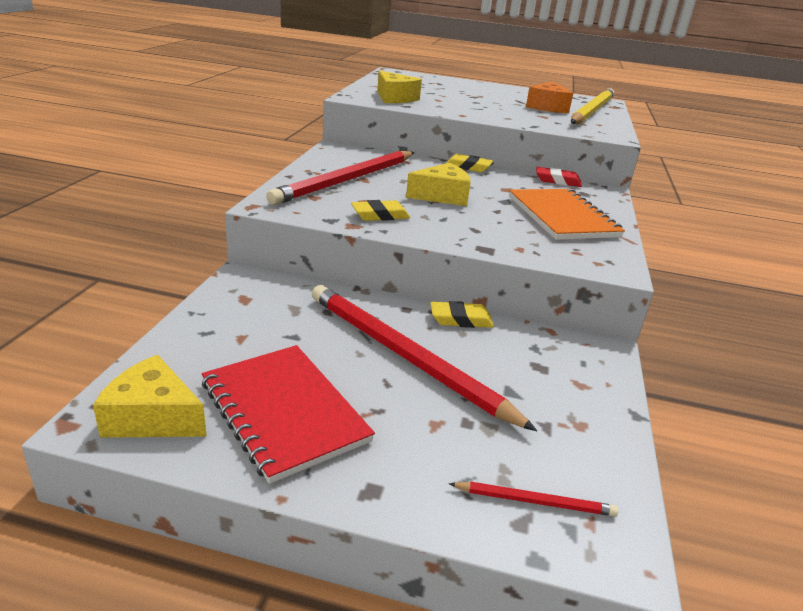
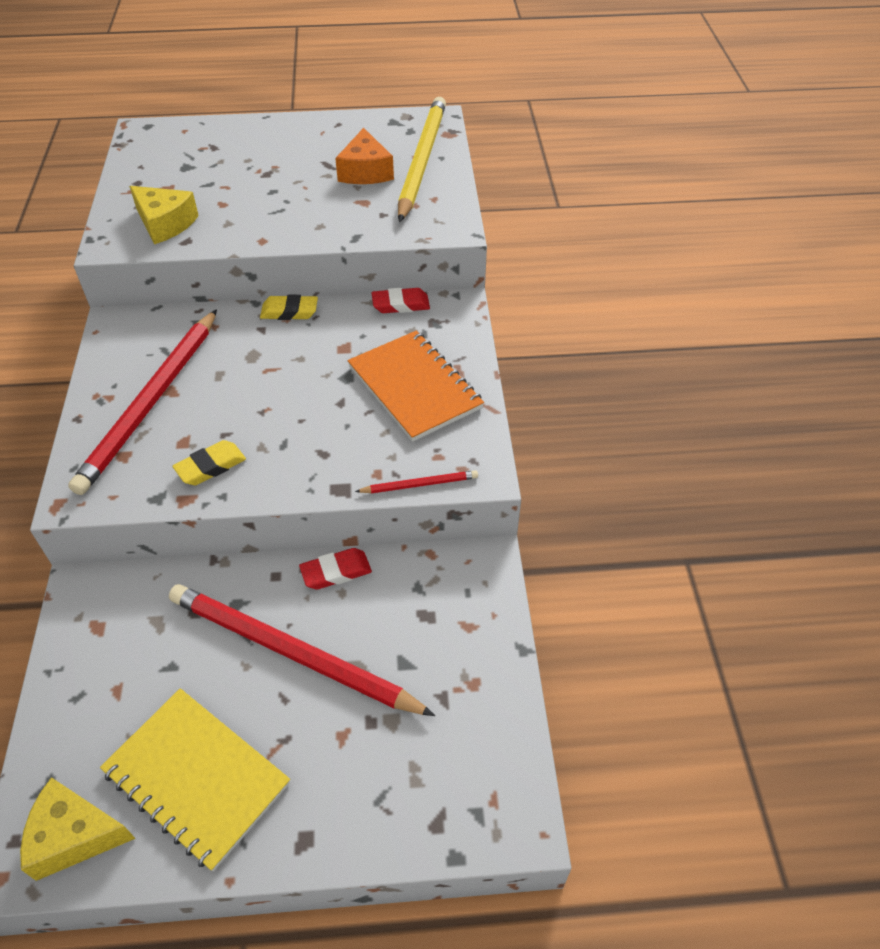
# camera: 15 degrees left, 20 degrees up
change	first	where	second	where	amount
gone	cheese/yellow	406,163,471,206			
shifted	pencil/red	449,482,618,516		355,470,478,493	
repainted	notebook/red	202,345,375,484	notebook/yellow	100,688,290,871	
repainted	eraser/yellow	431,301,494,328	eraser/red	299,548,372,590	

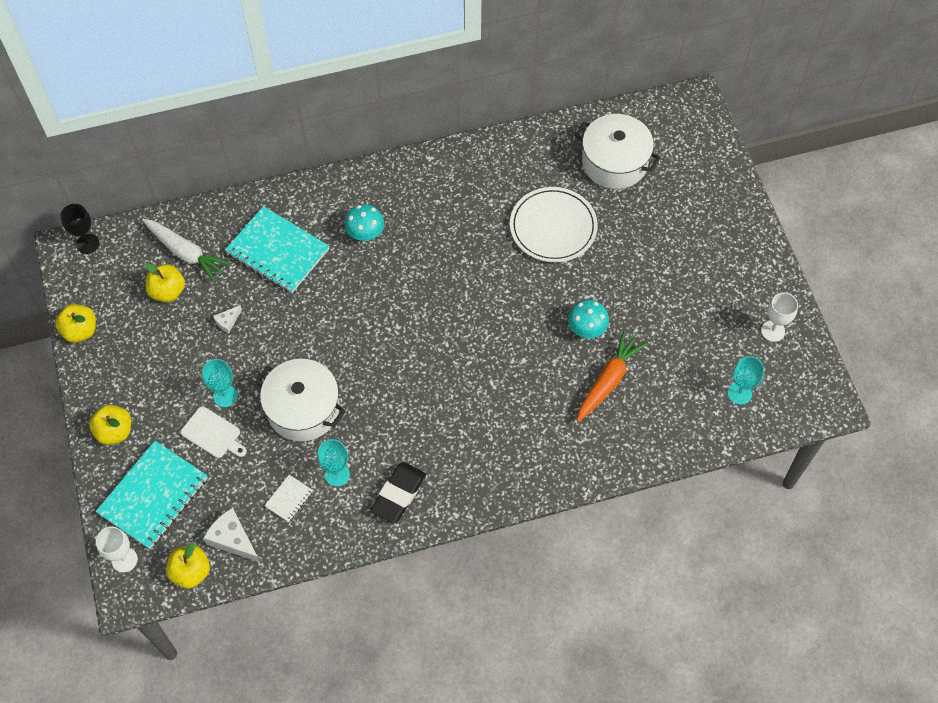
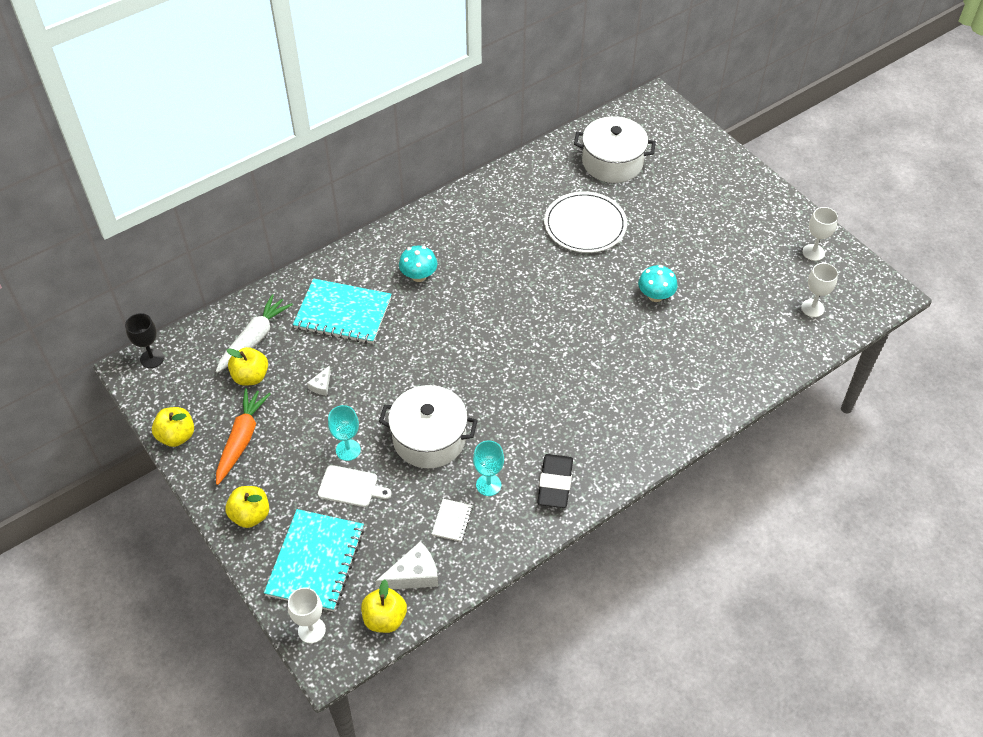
# camera: 20 degrees left, 10 degrees down
change	first	where	second	where	amount
shifted	carrot/orange	577,331,646,422		216,388,270,485	
repainted	goblet/turquoise	728,356,764,405	goblet/white	801,263,838,317	
rotated	carrot/white	142,219,231,282		216,294,293,373	75 degrees counterclockwise
rotated	cheese/white	203,508,260,563		375,541,438,589	135 degrees clockwise

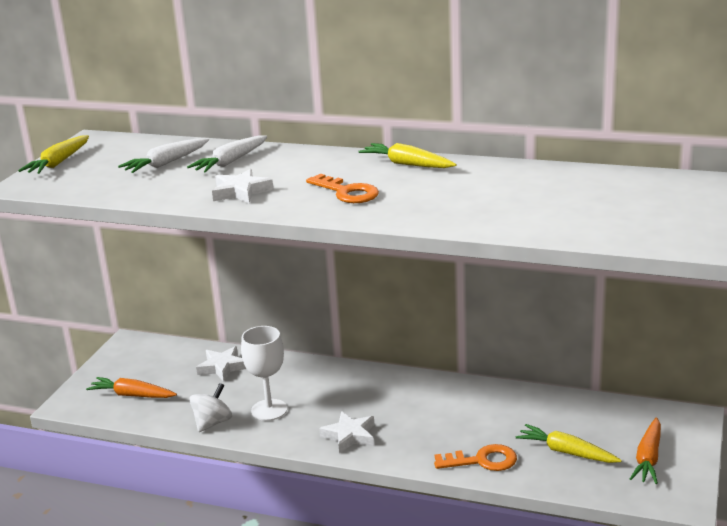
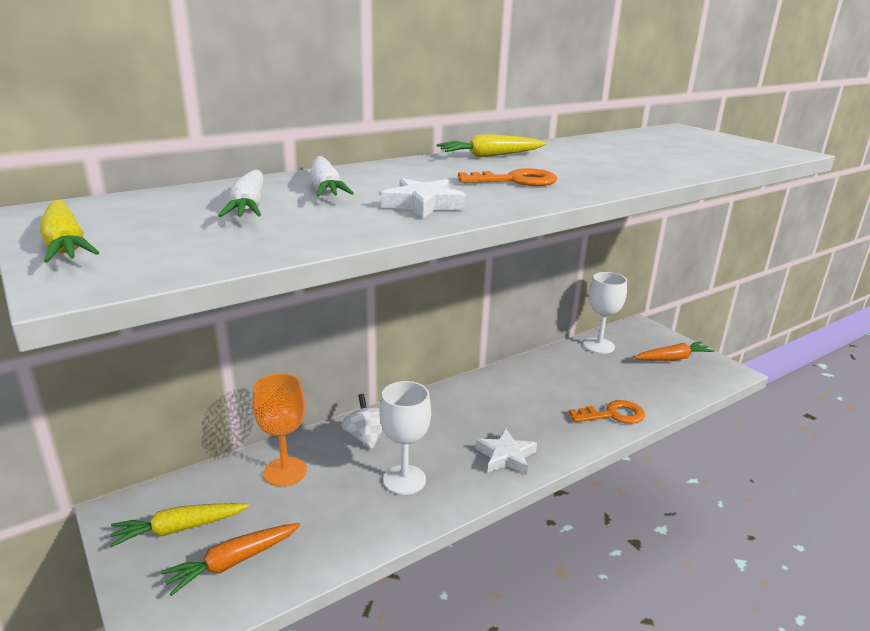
# camera: 55 degrees left, 0 degrees up
change	first	where	second	where	amount
new			goblet/white	584,272,627,354	
shifted	spinning top/white	189,383,232,432		341,394,383,449	
shifted	carrot/yellow	516,424,622,463		109,503,249,547	
swapped	star/white	196,346,246,382	goblet/orange	252,373,307,486	
rotated	key/orange	434,444,517,471		569,400,645,424	45 degrees clockwise
rotated	carrot/orange	630,418,661,484		634,342,715,361	75 degrees counterclockwise

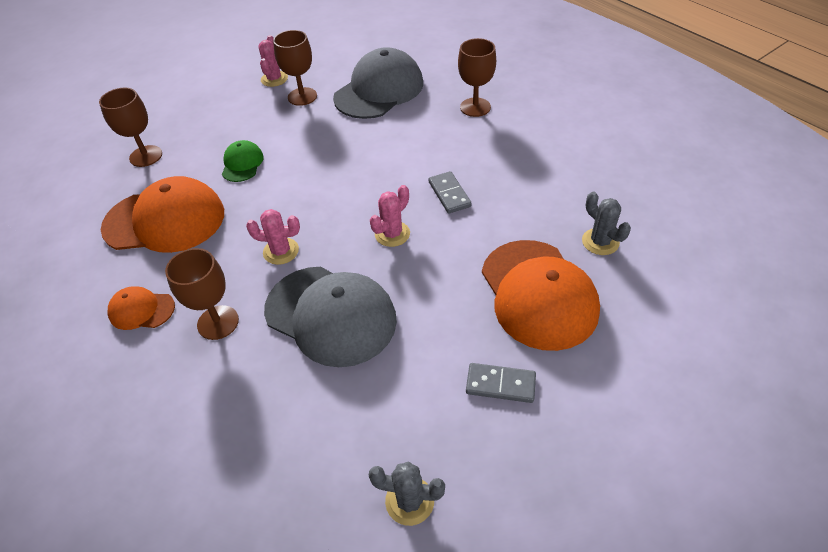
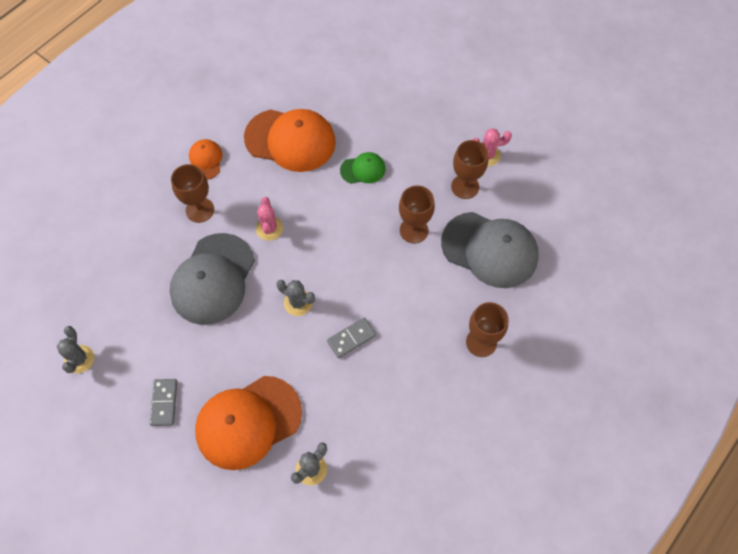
# camera: 75 degrees right, 15 degrees up
change	first	where	second	where	amount
shifted	goblet/brown	99,88,162,167		399,185,435,243	
repainted	cactus/pink	370,185,410,247	cactus/grey	276,280,315,316	
rotated	cap/orange	101,176,224,253		244,109,336,172	60 degrees counterclockwise

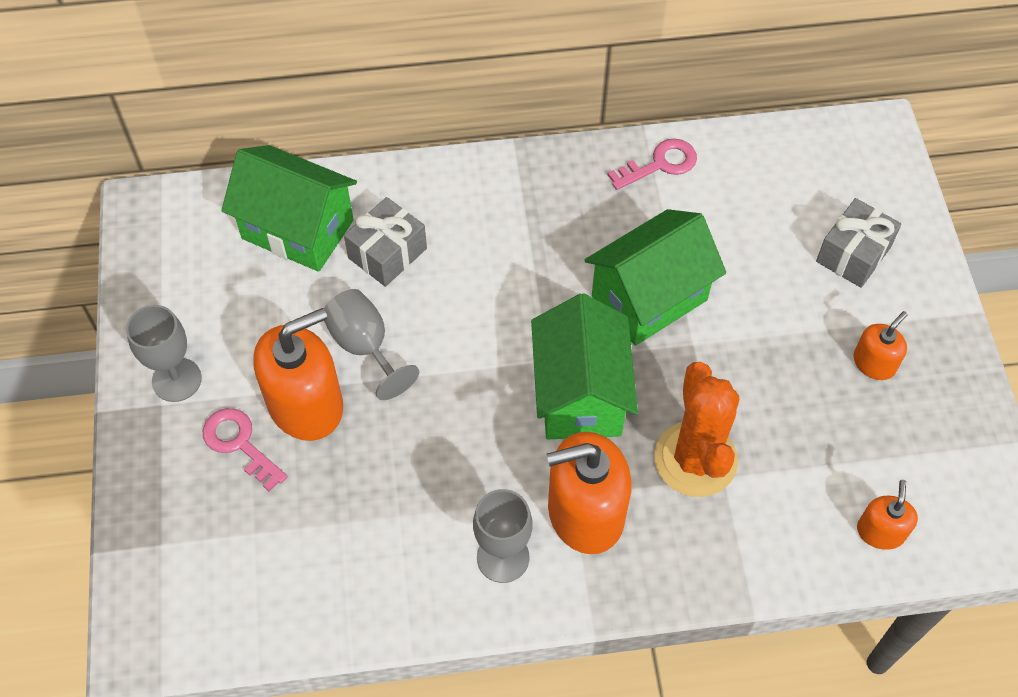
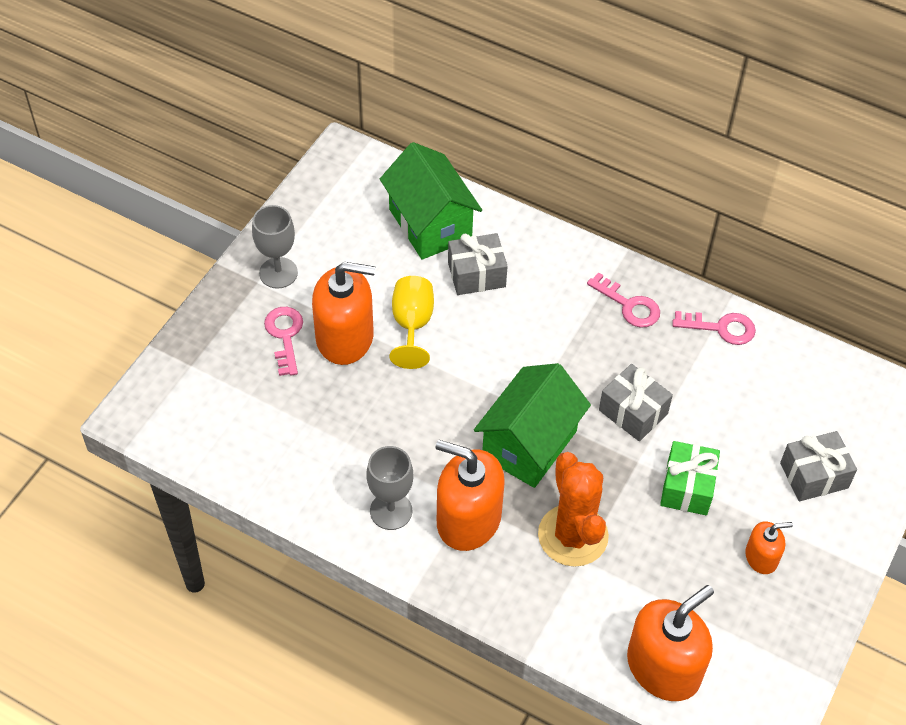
# camera: 35 degrees right, 5 degrees down
change	first	where	second	where	amount
new			key/pink	587,272,660,327	
new			gift/green	660,441,720,515	
swapped	house/green	585,209,726,346	gift/grey	599,364,673,441	
repainted	goblet/grey	324,289,419,400	goblet/yellow	389,276,434,369	
rotated	cactus/orange	654,362,739,497		538,452,609,567	45 degrees counterclockwise
scaled	soap dispenser/orange	857,480,918,550		627,585,714,701	x1.94

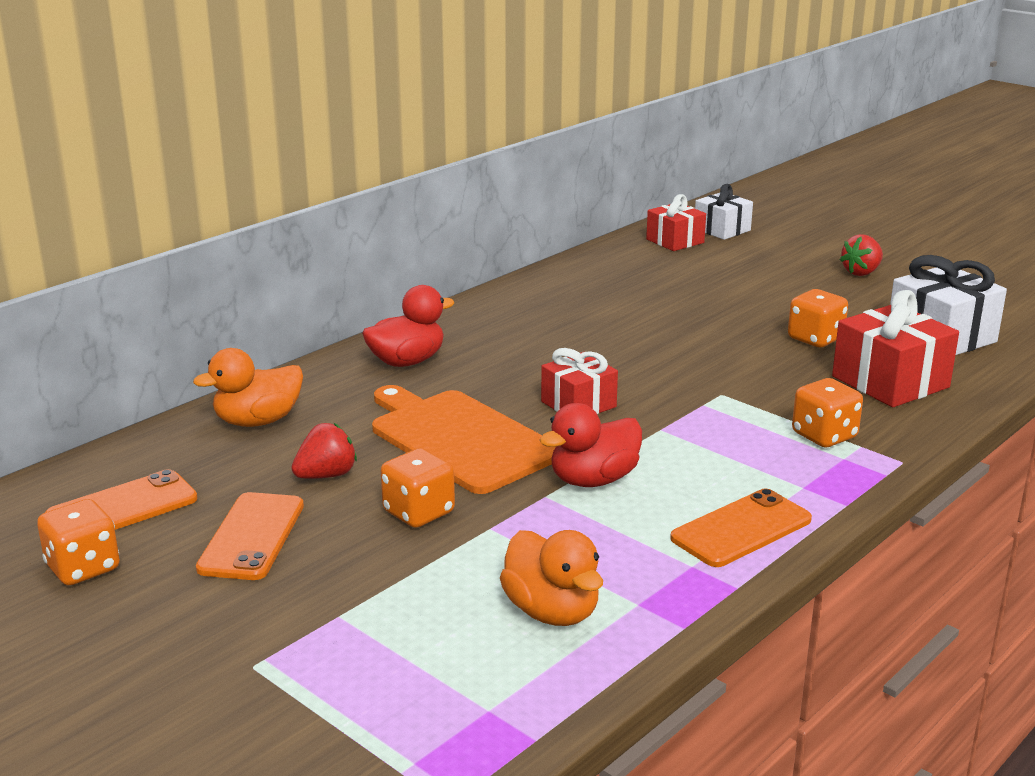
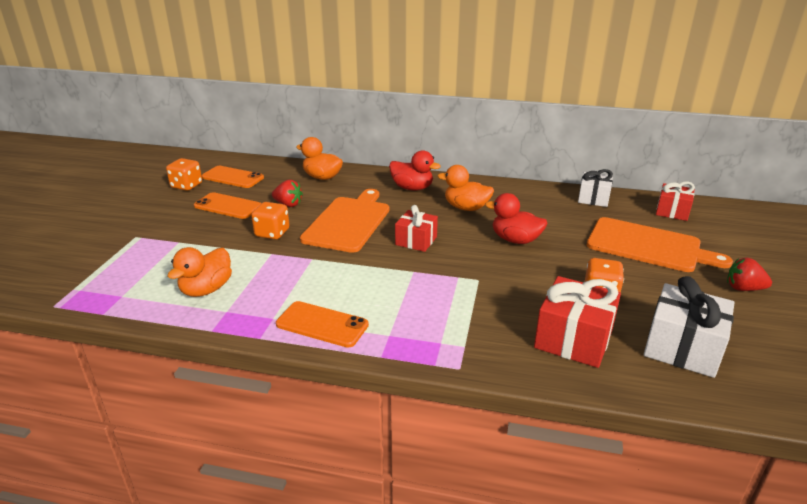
# camera: 60 degrees right, 5 degrees up
change	first	where	second	where	amount
gone	dice/orange	792,378,863,447			
new			duck/orange	437,165,494,211	
new			cutting board/orange	587,217,733,272	
shifted	duck/red	540,403,642,487		485,193,548,244	
shifted	gift/white	695,184,753,240		578,169,613,207	
rotated	phone/orange	196,492,304,580		194,192,262,219	45 degrees clockwise

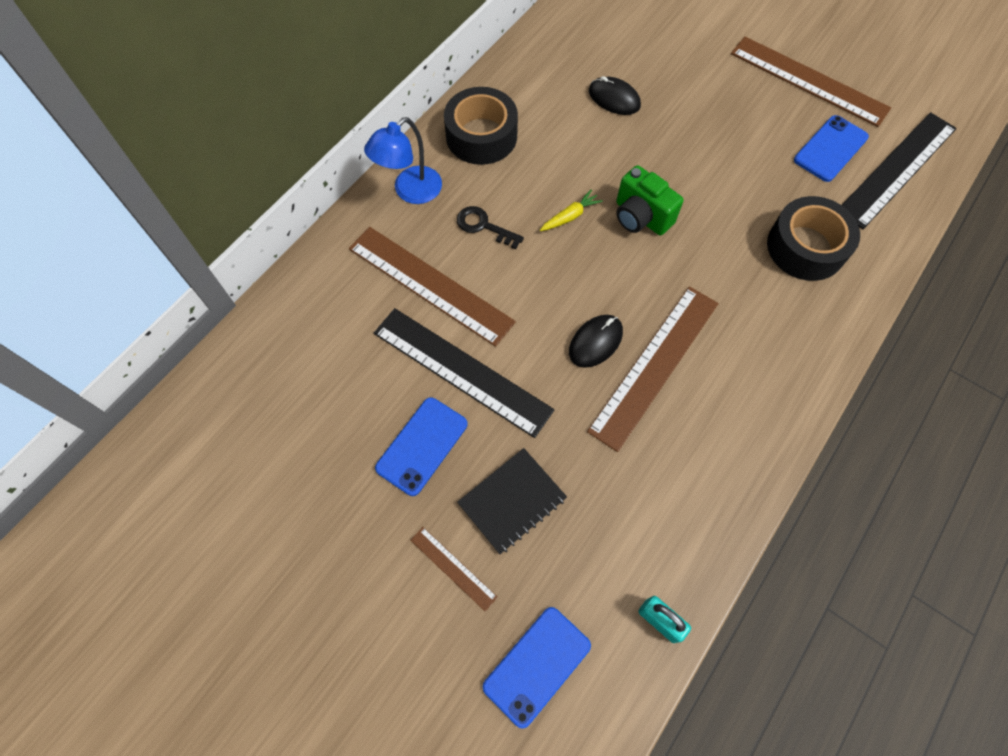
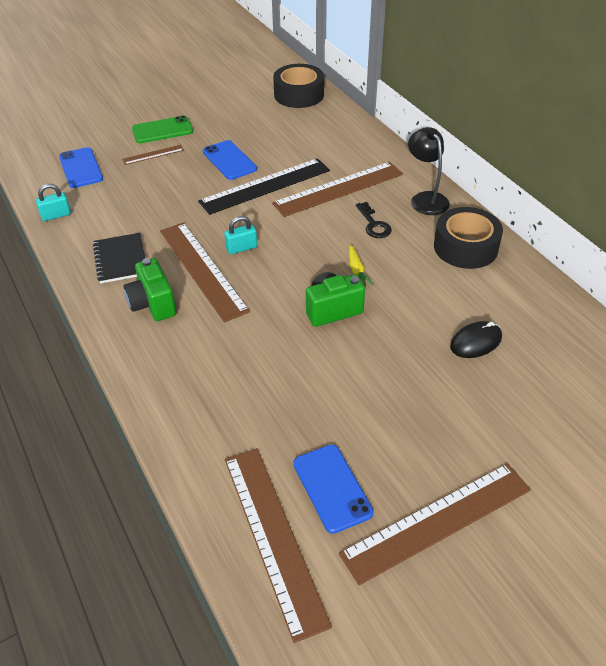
# camera: 115 degrees right, 20 degrees down
change	first	where	second	where	amount
new			camera/green	124,258,176,321	
new			phone/green	132,115,193,143	
shifted	notebook/black	457,448,567,554		93,233,145,284	
shifted	tape/black	767,196,860,281		273,64,324,108	
swapped	mouse/black	569,315,623,368	padlock/turquoise	224,216,257,254	
repainted	lamp/blue	364,117,442,204	lamp/black	408,127,450,215	
repainted	ruler/black	842,112,957,229	ruler/brown	225,448,332,643	
rotated	key/black	457,206,524,249		356,202,392,238	105 degrees clockwise

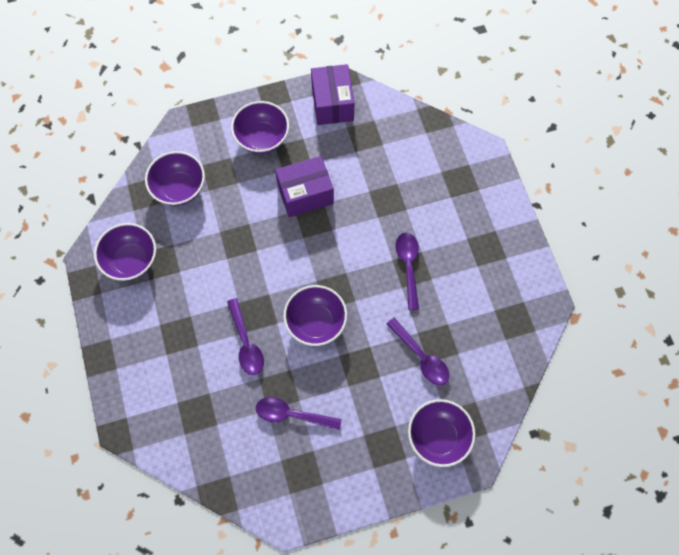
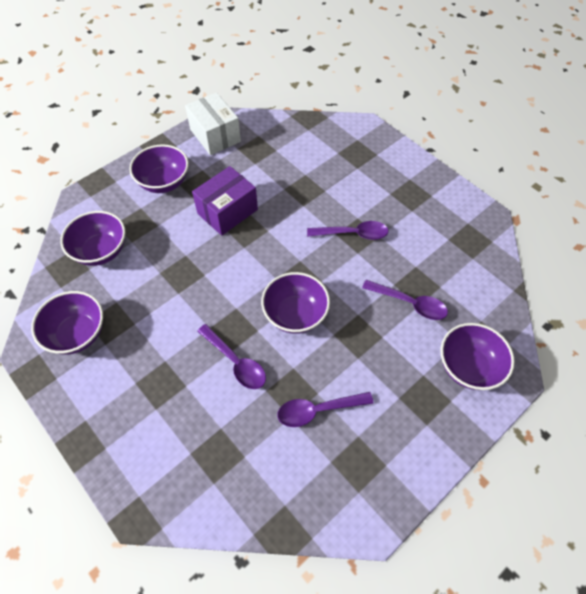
# camera: 25 degrees left, 10 degrees down
change	first	where	second	where	amount
repainted	box/purple	311,64,354,125	box/white	185,92,241,155	
rotated	spoon/purple	396,233,419,310		307,221,389,240	120 degrees clockwise

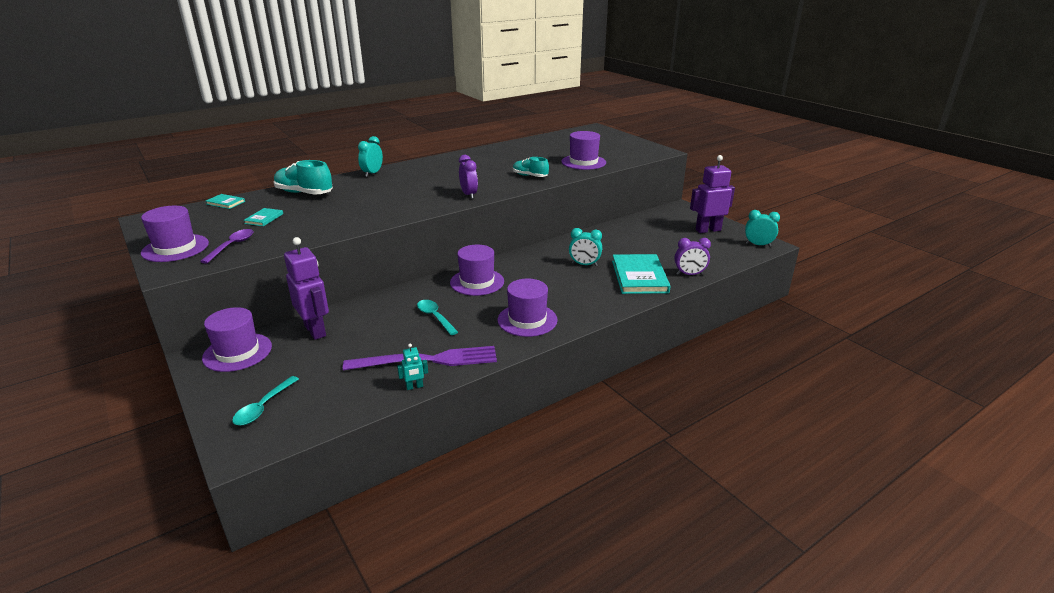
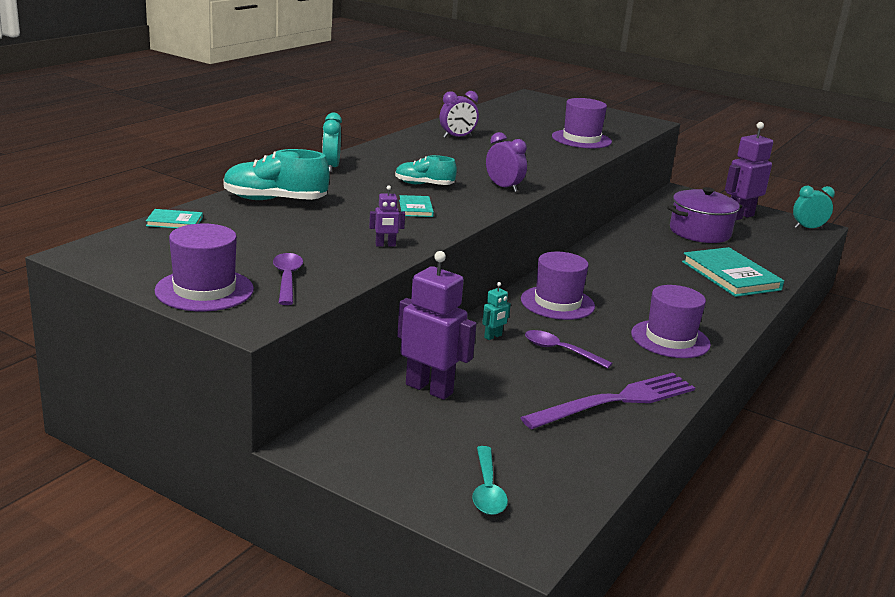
# camera: 25 degrees left, 5 degrees down
change	first	where	second	where	amount
gone	hat/purple	202,307,272,372			
gone	clock/turquoise	569,228,602,266			
new			robot/purple	369,185,405,247	
new			pot/purple	667,187,743,243	
shifted	book/turquoise	244,208,283,226		399,195,434,217	
shifted	robot/turquoise	397,344,428,390		482,282,511,340	
shifted	shoe/turquoise	513,157,549,177		395,155,457,185	
shifted	clock/purple	674,238,711,275		440,91,479,138	
repainted	spoon/turquoise	417,300,458,335	spoon/purple	525,330,613,369	

